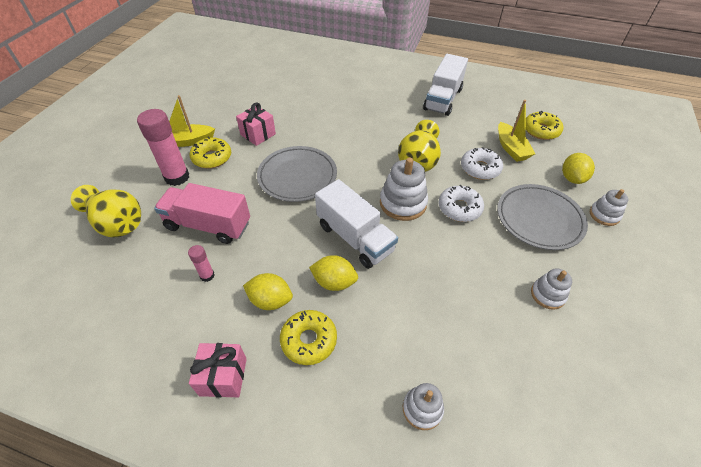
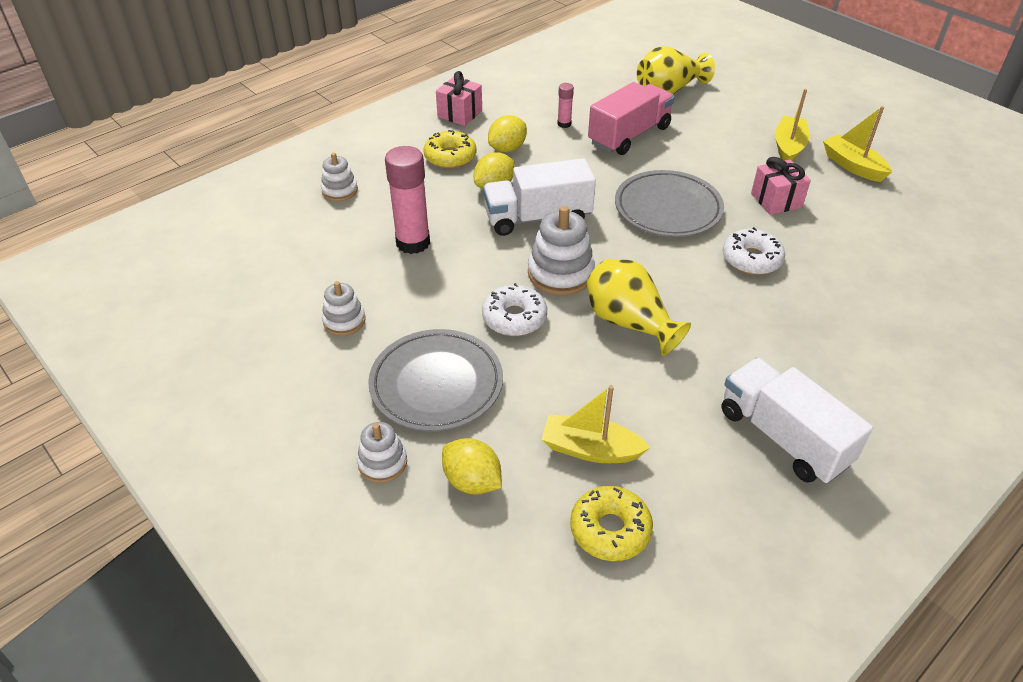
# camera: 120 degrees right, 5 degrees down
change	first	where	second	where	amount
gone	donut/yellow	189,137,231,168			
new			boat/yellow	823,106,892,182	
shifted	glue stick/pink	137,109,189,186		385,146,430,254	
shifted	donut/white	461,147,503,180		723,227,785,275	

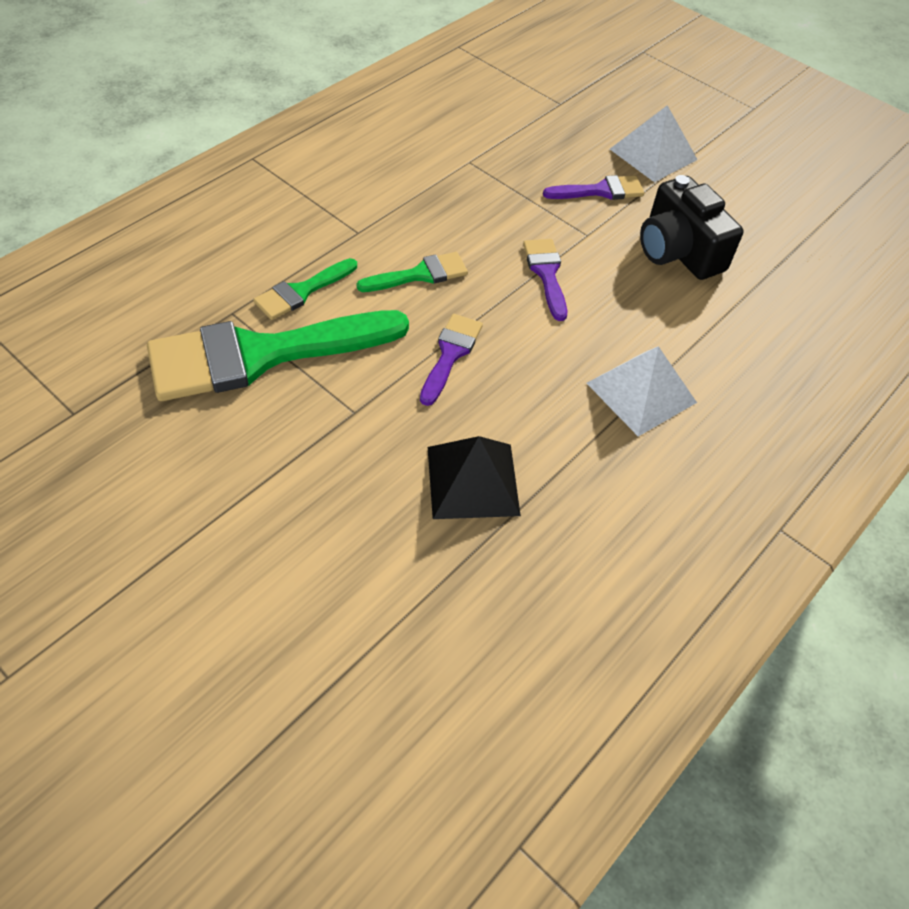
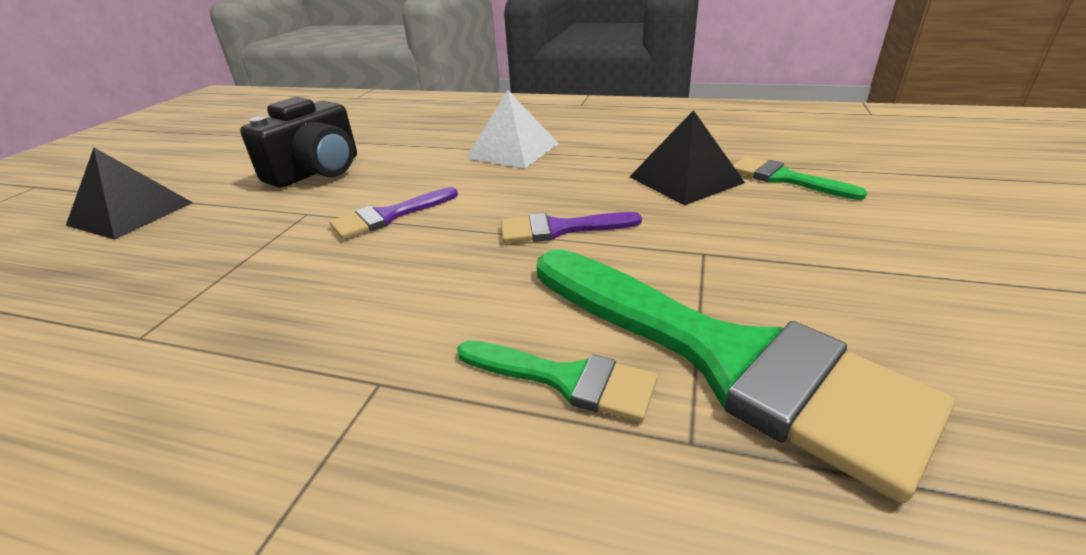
# camera: 110 degrees left, 20 degrees down
change	first	where	second	where	amount
gone	brush/purple	543,175,644,200			
shifted	brush/green	357,252,468,292		733,156,868,200	
repainted	pyramid/white	610,105,698,182	pyramid/black	66,148,193,240	

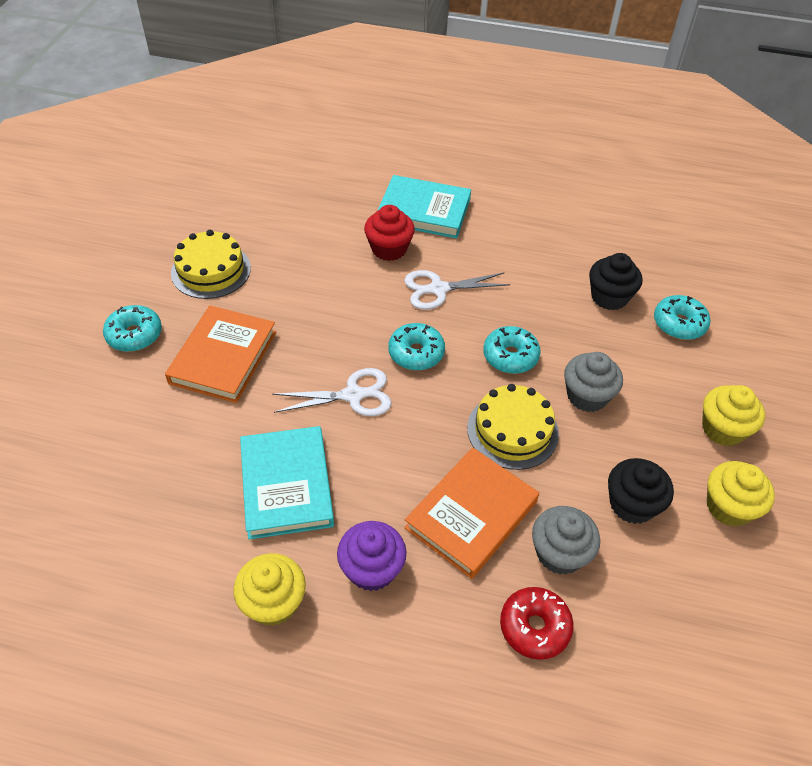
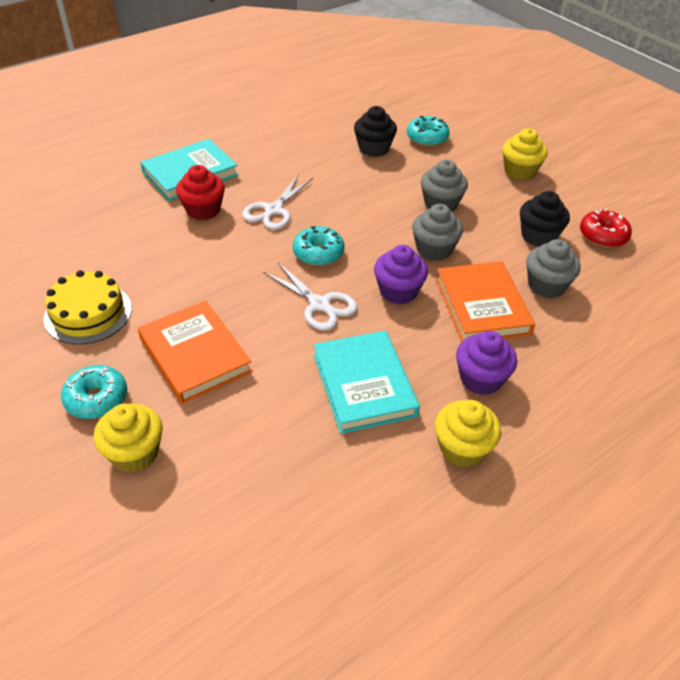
# camera: 50 degrees left, 5 degrees down
change	first	where	second	where	amount
gone	donut/turquoise	483,326,541,374			
new			cupcake/purple	374,245,428,304	
shifted	donut/red	500,587,574,660		580,209,632,248	
shifted	cupcake/yellow	707,461,775,527		94,403,163,472	
swapped	cake/yellow	467,384,559,470	cupcake/grey	412,204,463,261	
rotated	book/turquoise	240,426,334,540		314,331,420,434	45 degrees clockwise
rotated	scissors/white	272,368,392,416		263,263,357,331	105 degrees clockwise

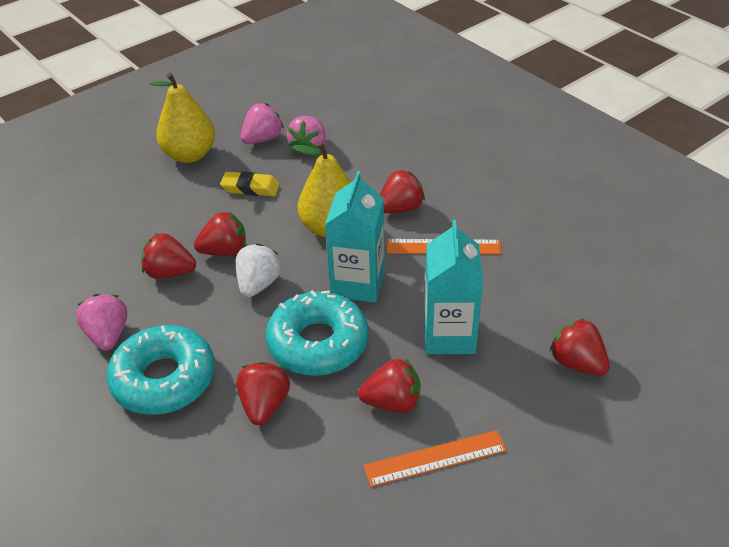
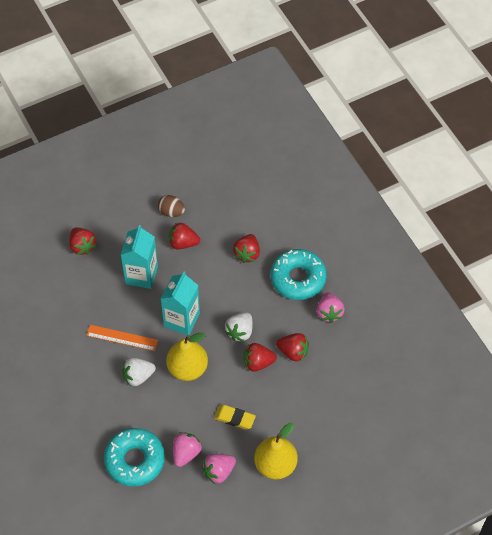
# camera: 170 degrees left, 15 degrees up
change	first	where	second	where	amount
shifted	donut/turquoise	266,290,369,376		104,428,165,487	
swapped	ruler/orange	364,430,507,487	egg/brown	158,195,185,217	
repainted	strawberry/red	380,169,425,213	strawberry/white	122,358,156,386	

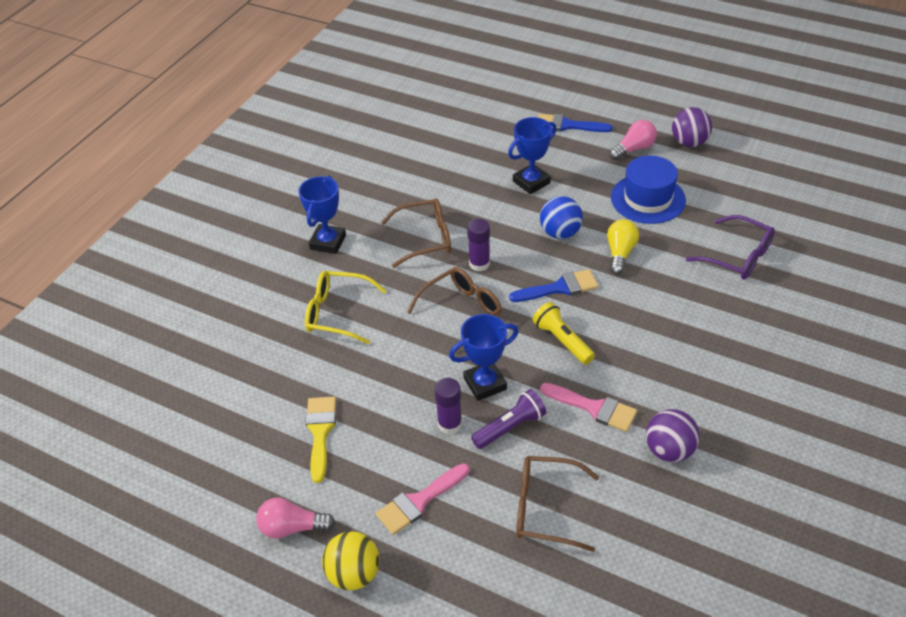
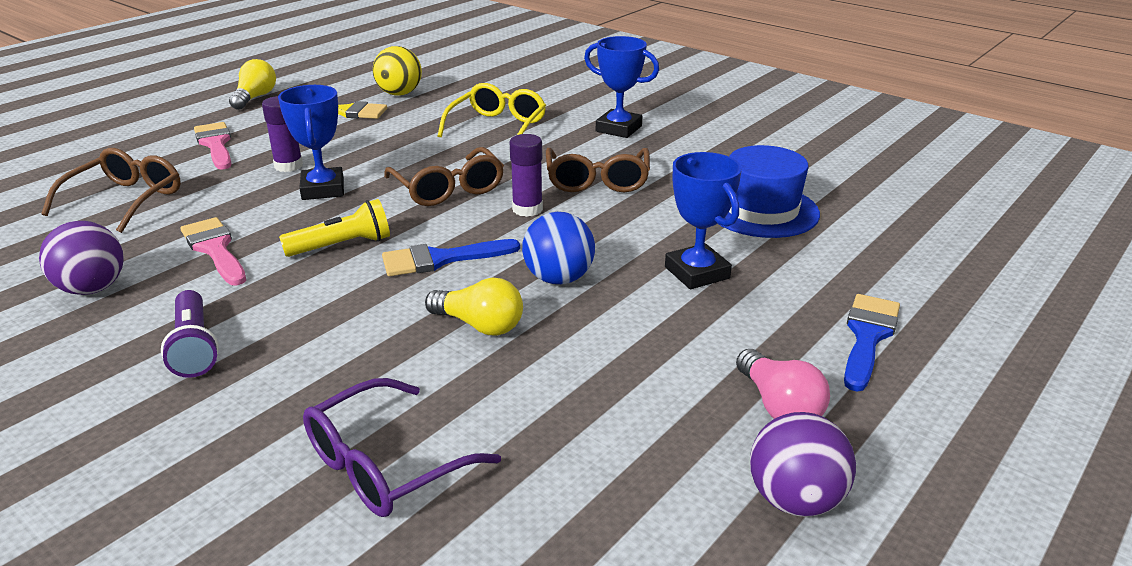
# camera: 100 degrees right, 15 degrees down
change	first	where	second	where	amount
shifted	ball/yellow	322,531,380,591		373,46,422,96	
shifted	flashlight/purple	471,389,546,449		161,290,219,378	
shifted	hat/blue	611,156,686,224		719,145,820,238	
repainted	light bulb/pink	256,498,335,539	light bulb/yellow	229,59,276,110	
rotated	brush/blue	509,269,598,302		382,239,520,276	75 degrees clockwise
rotated	brush/pink	540,383,637,432		180,217,246,286	105 degrees clockwise

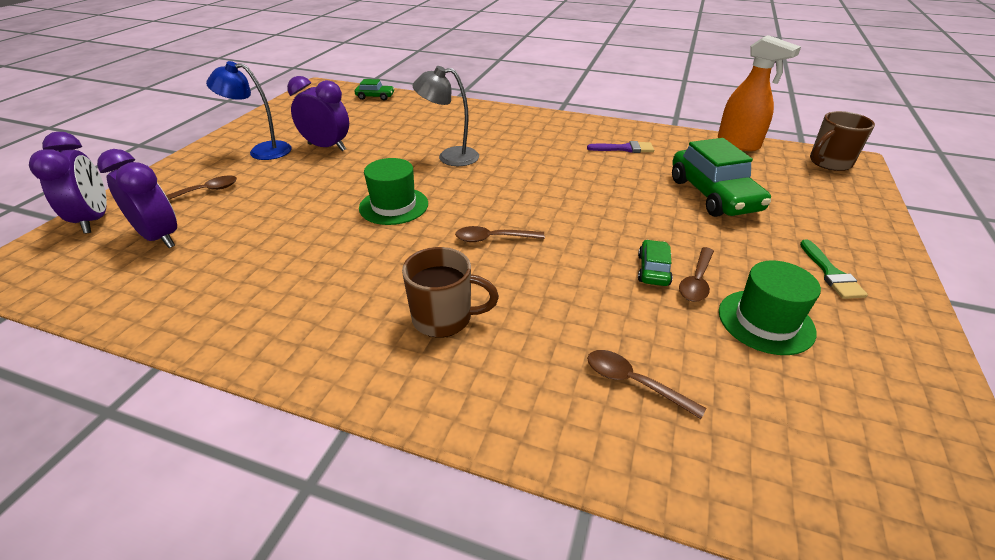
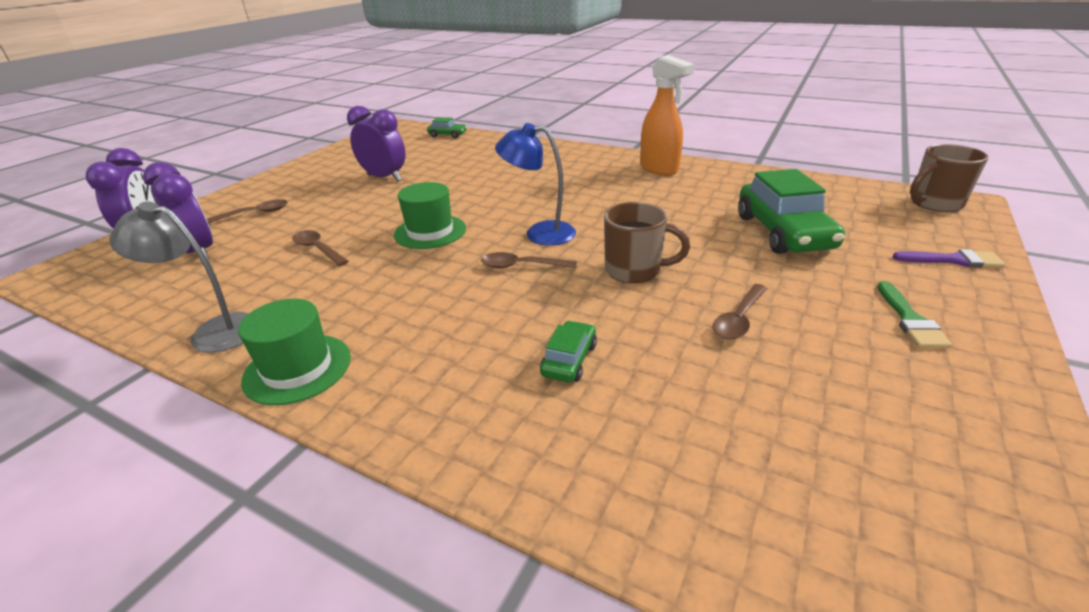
# camera: 10 degrees right, 5 degrees down
change	first	where	second	where	amount
shifted	lamp/blue	206,61,292,160		495,123,576,246	
shifted	mug/brown	402,247,499,338		604,202,690,283	
shifted	lamp/grey	413,66,479,166		109,202,249,353	
shifted	brush/purple	587,141,654,153		893,249,1006,268	
shifted	spoon/brown	587,350,706,419		292,230,349,266	
shifted	car/green	638,240,673,286		540,320,597,382	
shifted	spray bottle/orange	718,35,801,151		640,55,694,175	
shifted	hat/green	719,260,821,355		238,299,351,405	

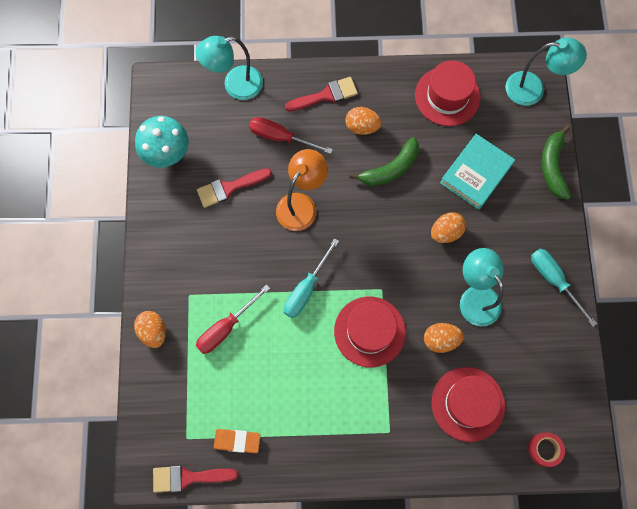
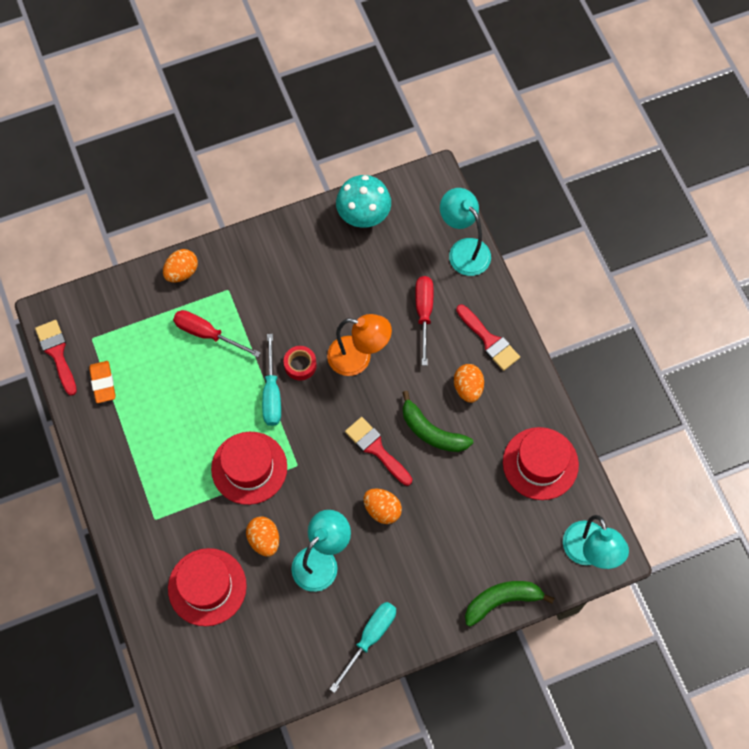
# camera: 70 degrees right, 5 degrees down
change	first	where	second	where	amount
gone	book/turquoise	440,134,515,210			
shifted	brush/red	197,168,272,208		345,417,412,486	
shifted	tape/red	528,433,565,467		284,346,317,380	
rotated	screwdriver/turquoise	284,238,339,318		262,334,281,426	105 degrees counterclockwise

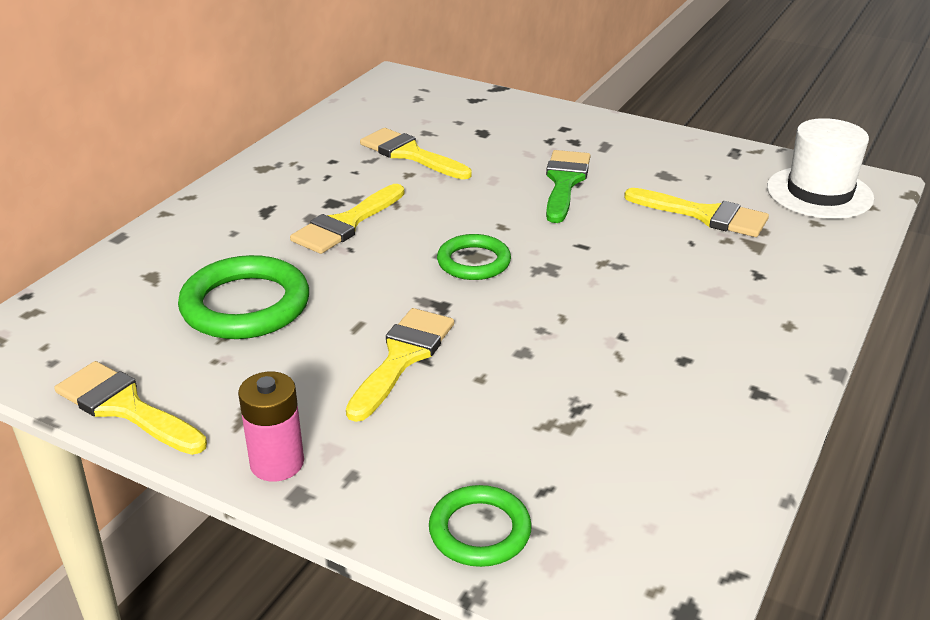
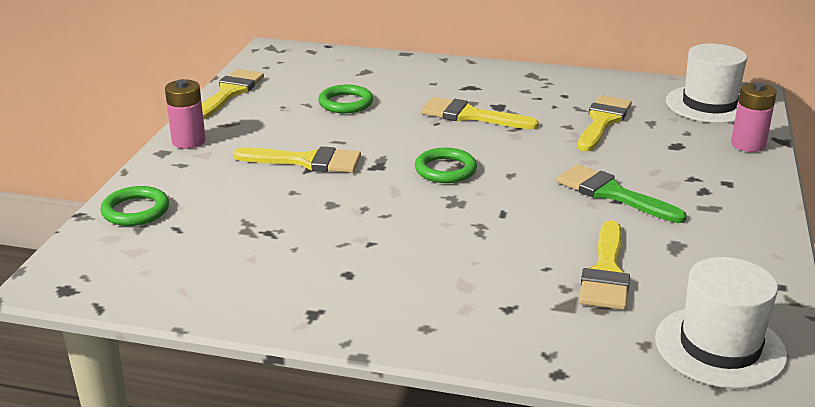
# camera: 75 degrees right, 5 degrees down
change	first	where	second	where	amount
new			hat/white	666,43,747,123	
new			battery/pink	731,82,777,152	
rotated	brush/green	546,150,590,223		557,164,687,223	135 degrees counterclockwise
scaled	ring/green	178,255,309,339		318,85,373,113	x0.61

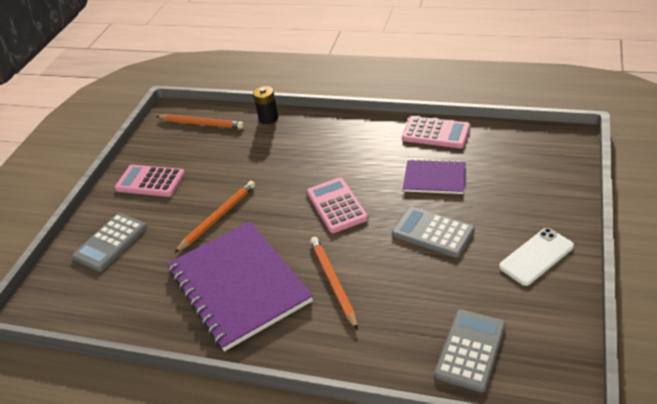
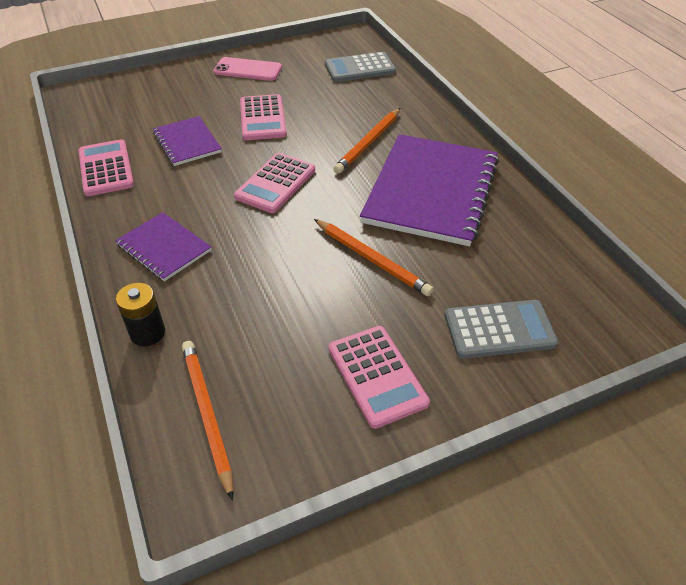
# camera: 135 degrees left, 5 degrees up
change	first	where	second	where	amount
new			notebook/purple	115,212,211,281	
repainted	calculator/grey	392,207,475,258	calculator/pink	240,94,287,140	
repainted	phone/white	499,228,574,286	phone/pink	213,57,282,81	
rotated	pencil/orange	174,181,255,253		314,219,434,296	135 degrees counterclockwise

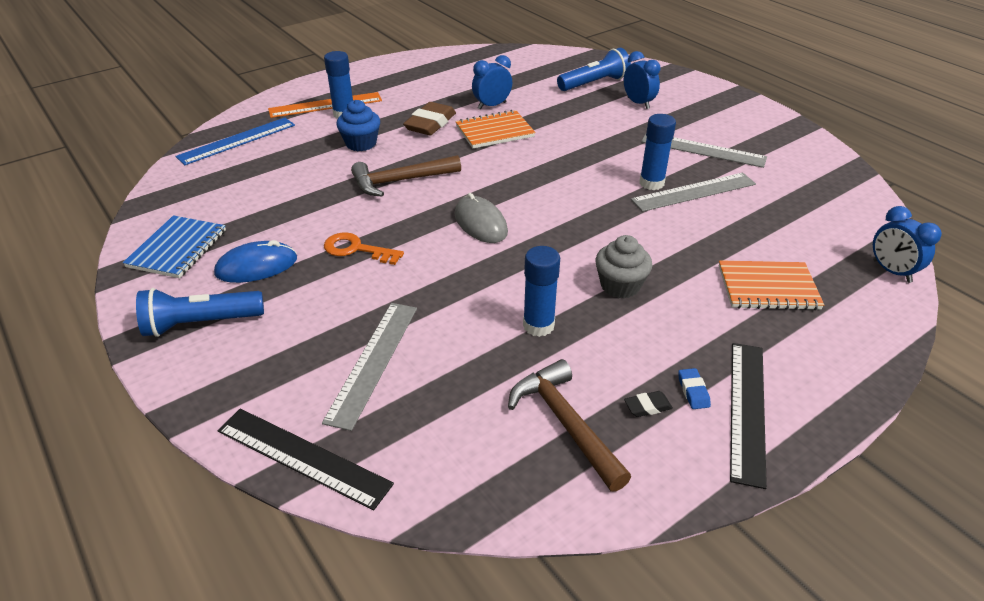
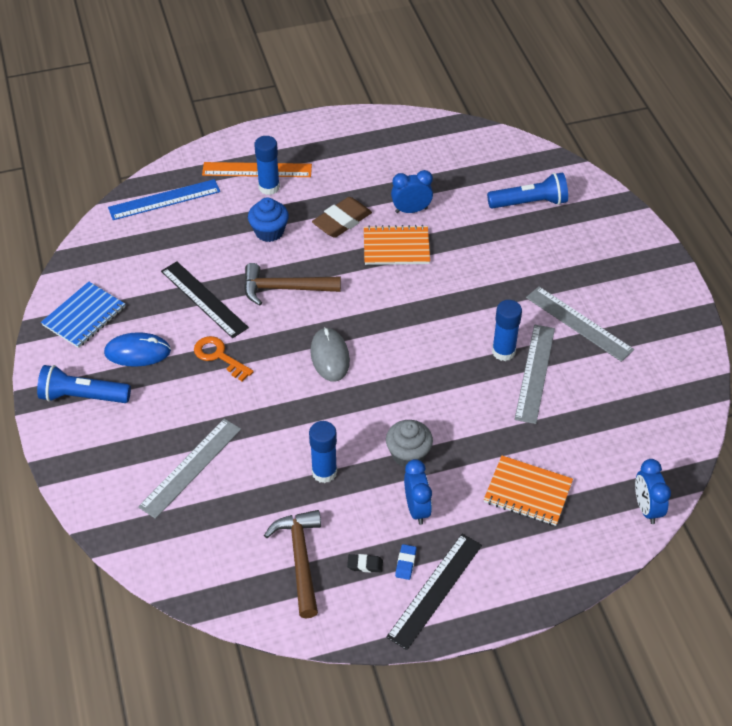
# camera: 20 degrees right, 10 degrees up
change	first	where	second	where	amount
shifted	ruler/black	218,409,394,510		161,261,249,338	
shifted	clock/blue	624,51,660,109		404,459,432,525	
rotated	ruler/grey	631,173,756,212		514,325,555,424	75 degrees counterclockwise

